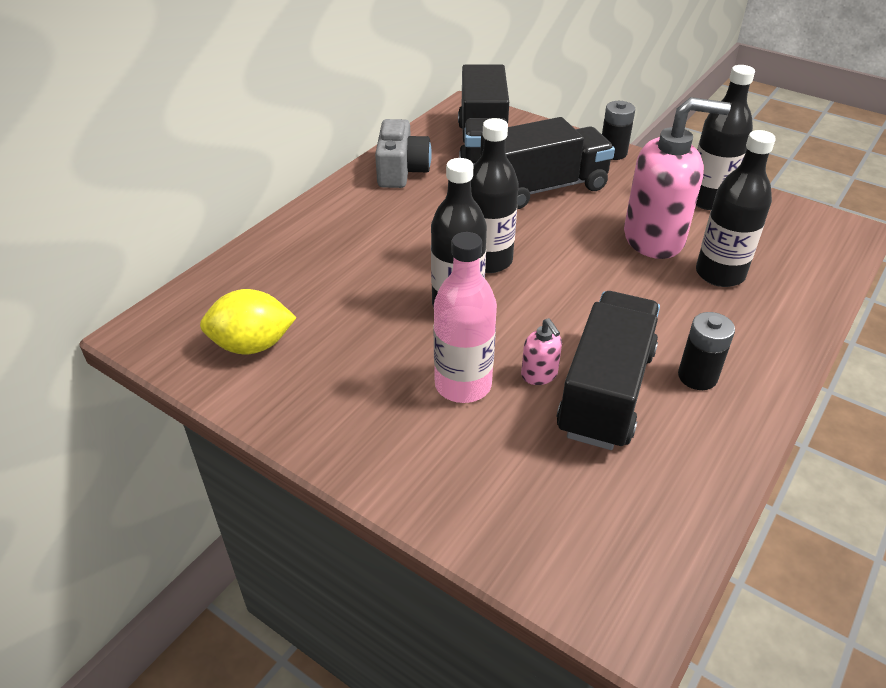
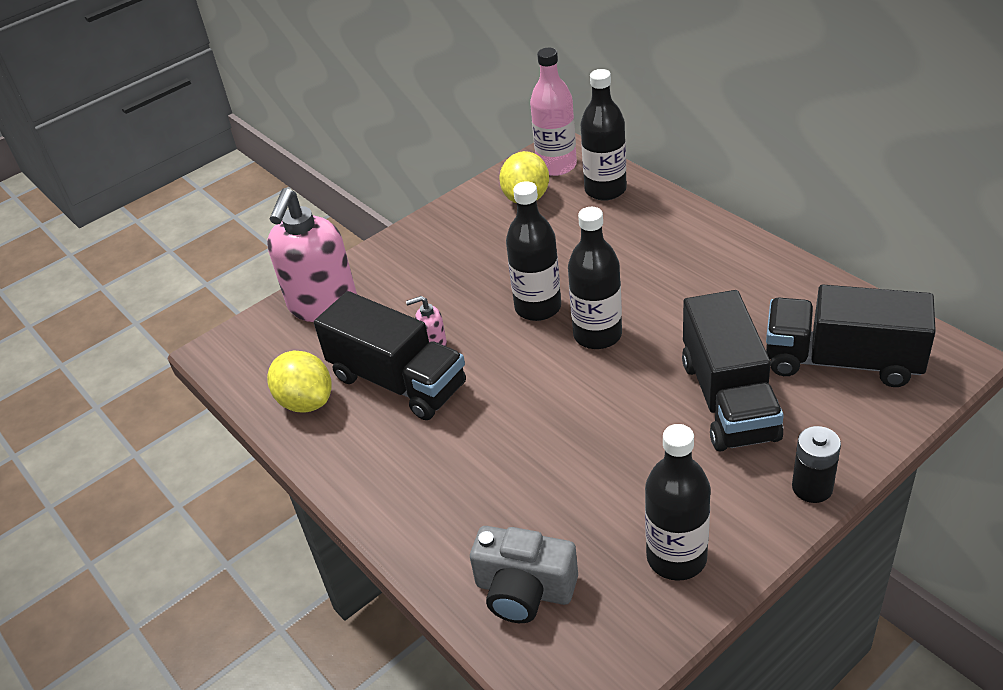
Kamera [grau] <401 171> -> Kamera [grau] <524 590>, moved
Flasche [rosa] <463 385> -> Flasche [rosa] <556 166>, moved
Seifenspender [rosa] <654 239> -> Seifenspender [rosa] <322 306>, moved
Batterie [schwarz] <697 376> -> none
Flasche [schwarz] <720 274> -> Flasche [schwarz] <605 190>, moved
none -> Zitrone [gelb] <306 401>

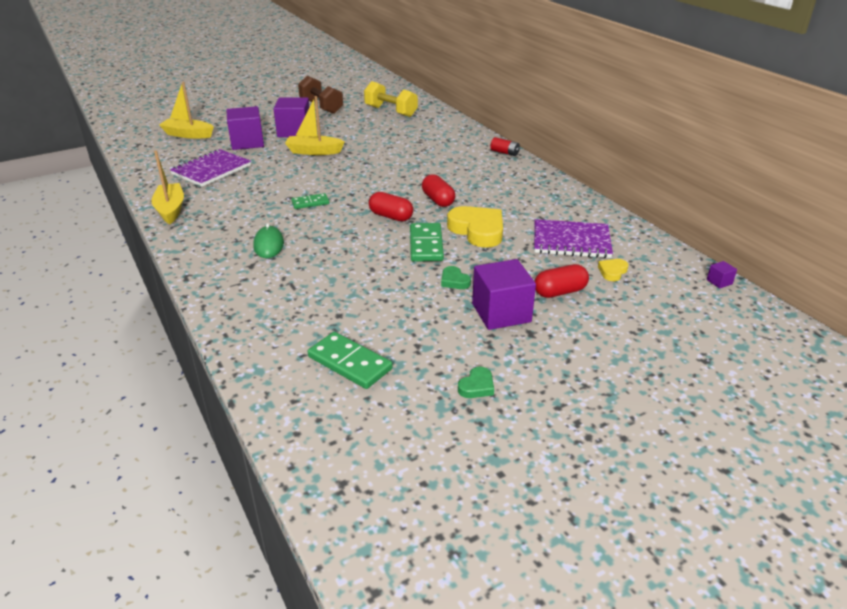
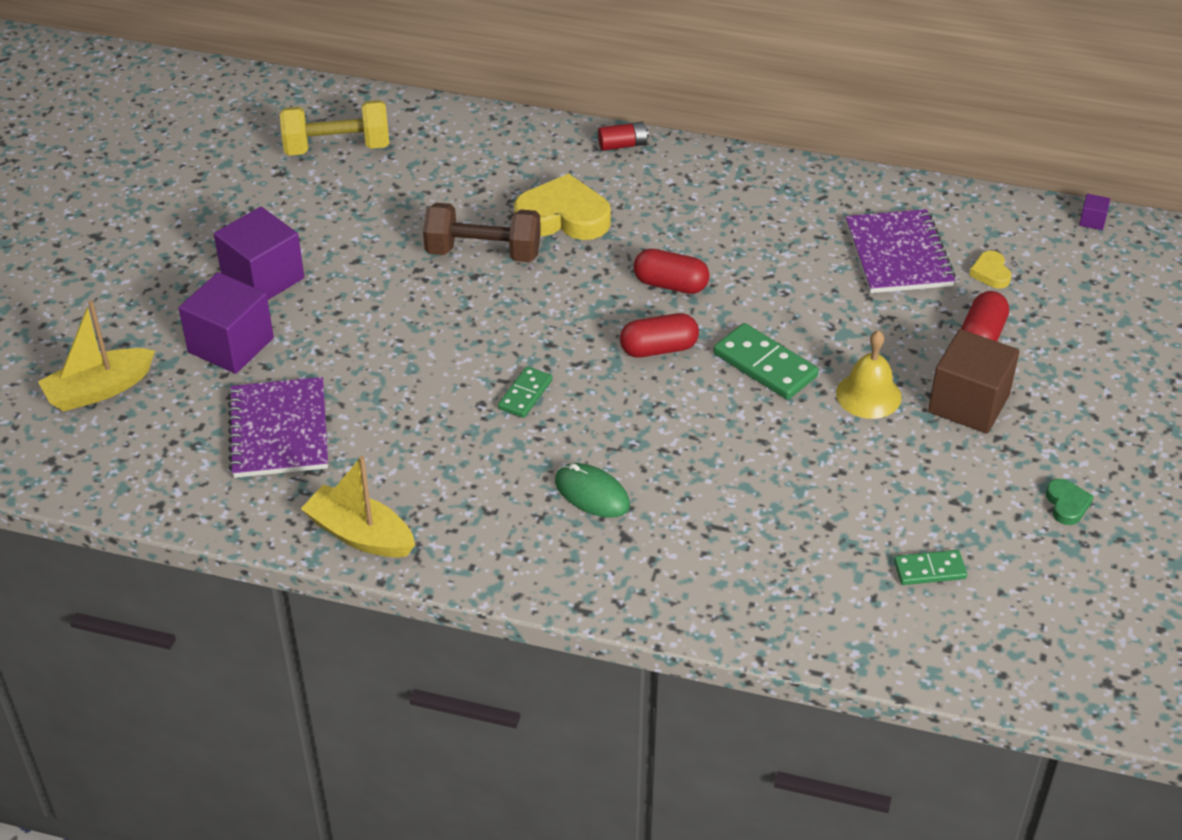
Boot [gelb] <314 151> -> none
Hantel [braun] <321 107> -> Hantel [braun] <483 253>, moved
Dominostein [grün] <349 363> -> Dominostein [grün] <929 570>, x0.61
Herz [grün] <454 281> -> Glocke [gelb] <868 395>
Herz [gelb] <477 230> -> Herz [gelb] <563 217>, moved
Kubus [lila] <501 313> -> Kubus [braun] <968 403>
Notizbuch [lila] <571 241> -> Notizbuch [lila] <898 254>, 60 degrees counterclockwise

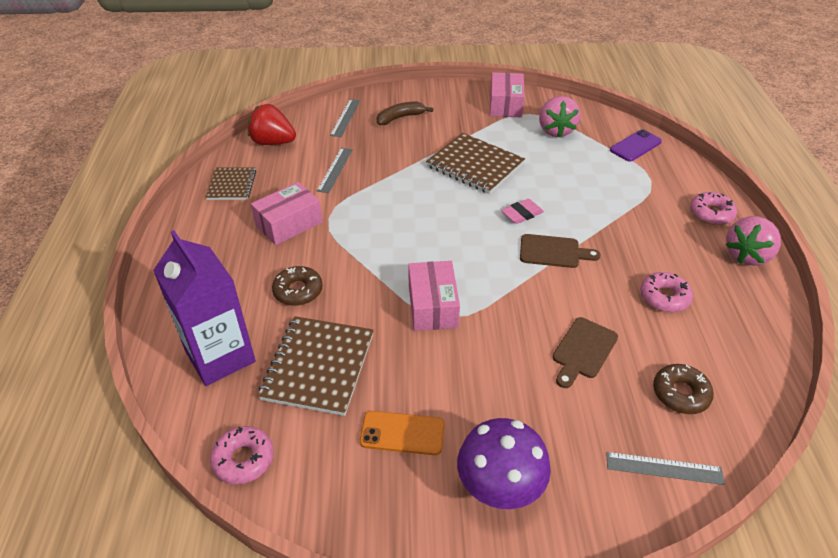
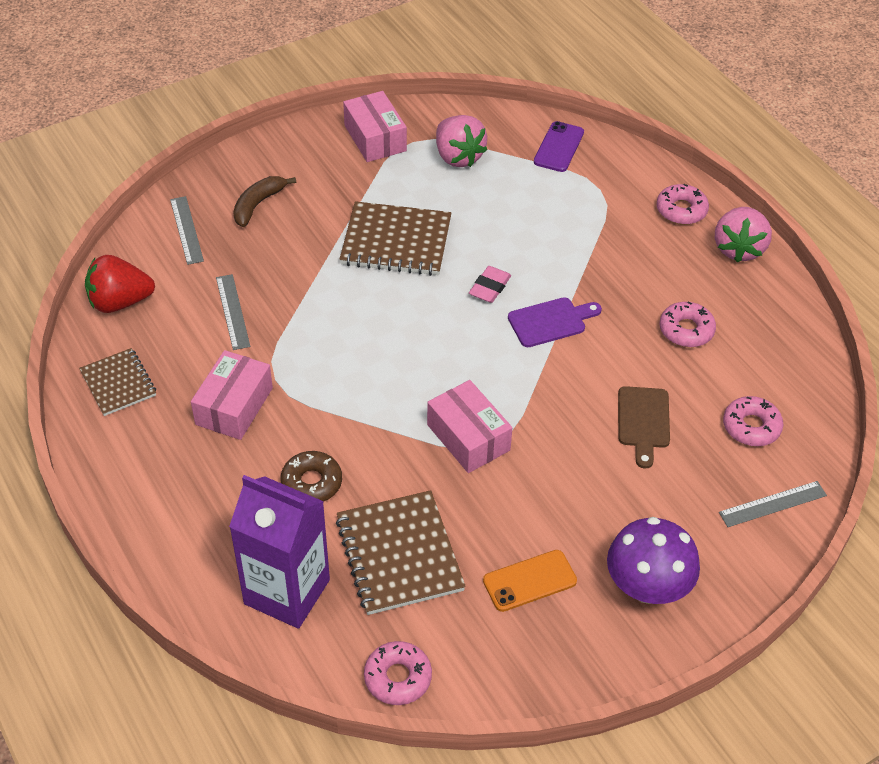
Schneidebrett [braun] <553 252> -> Schneidebrett [lila] <550 322>
Donut [braun] <680 393> -> Donut [rosa] <751 427>

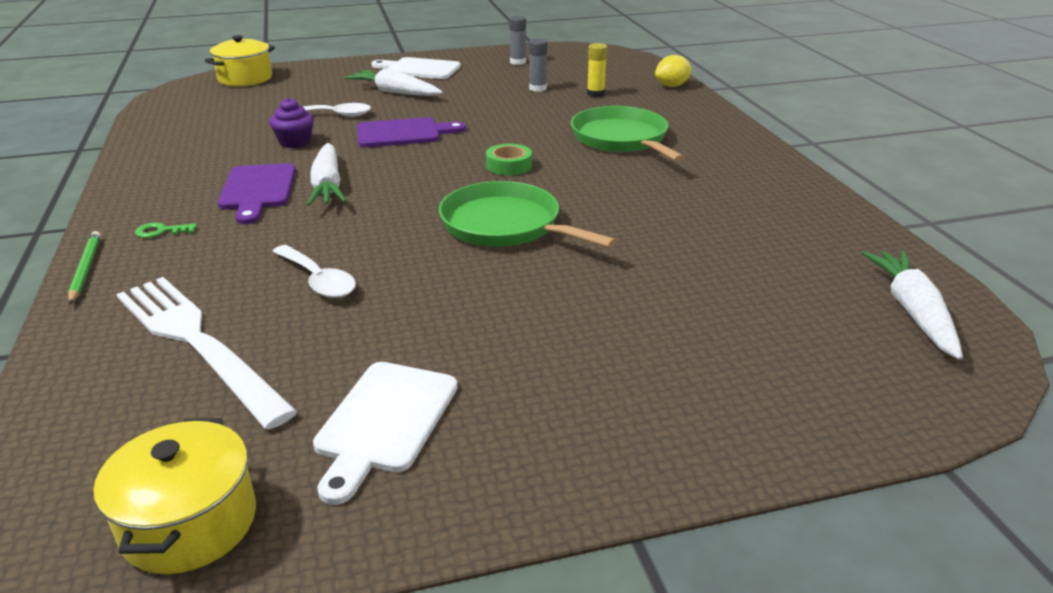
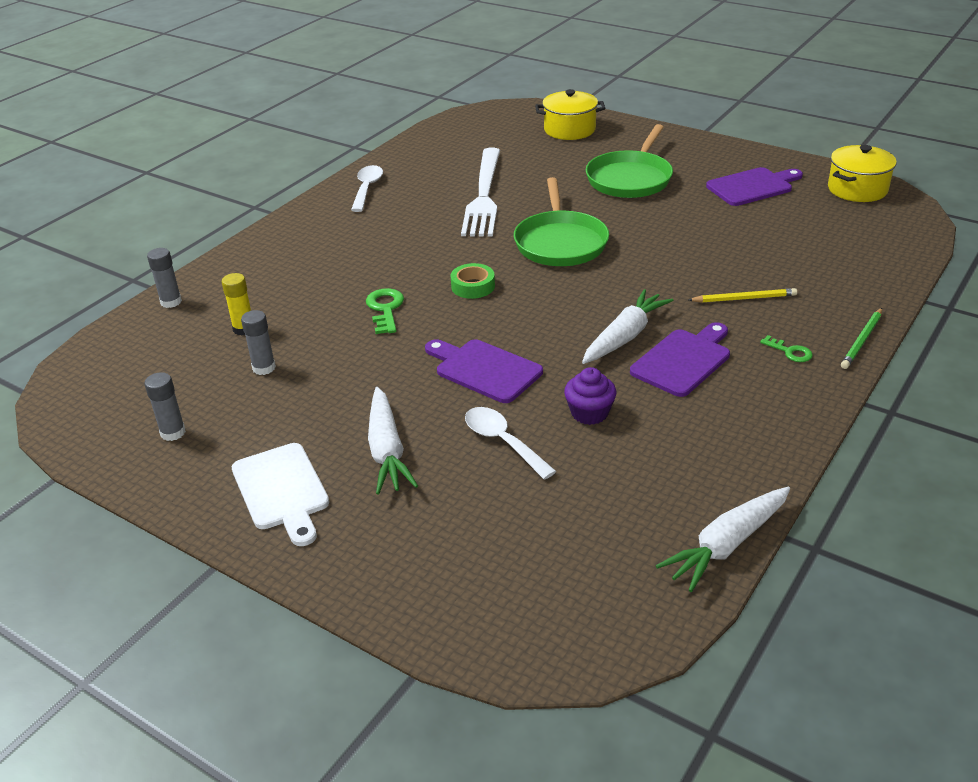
Gabel [weiß] <197 343> -> Gabel [weiß] <484 195>, moved
Kochtopf [gelb] <245 78> -> Kochtopf [gelb] <569 130>, moved
Löffel [weiß] <318 280> -> Löffel [weiß] <367 188>, moved
Schneidebrett [weiß] <384 421> -> Schneidebrett [lila] <752 186>
Pfanne [grün] <621 139> -> Pfanne [grün] <630 179>, moved
Zitrone [gelb] <672 86> -> Klebestift [grau] <171 302>
Karotte [weiß] <912 311> -> Karotte [weiß] <726 545>, moved
none -> Schlüssel [grün] <385 309>
none -> Bleistift [gelb] <744 298>

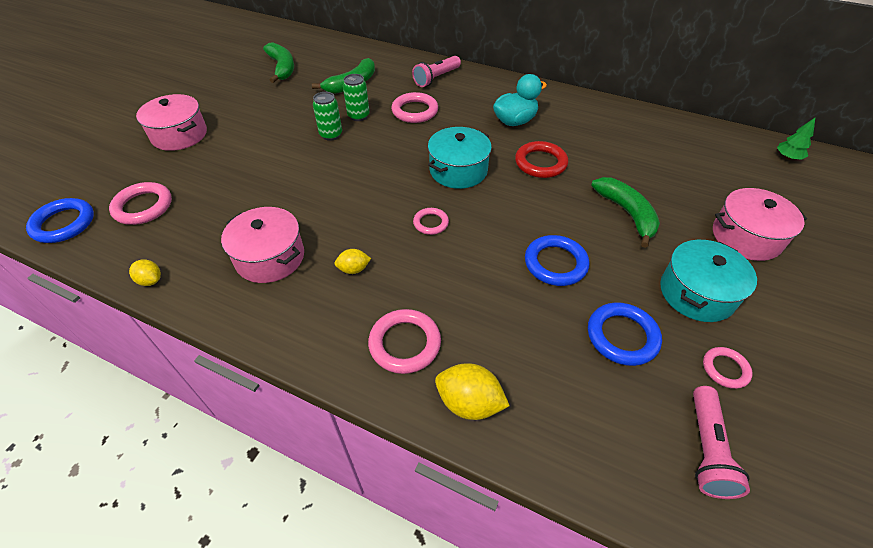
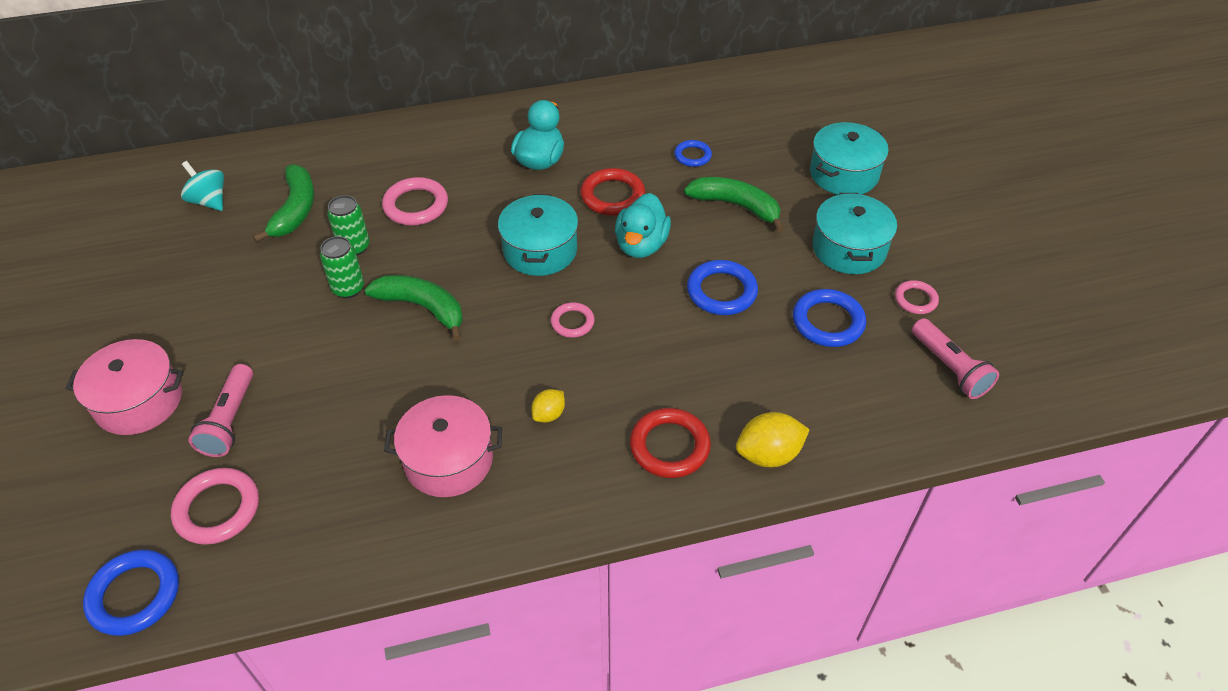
Zitrone [gelb] <150 280> -> none
Banane [grün] <282 68> -> Banane [grün] <423 308>, moved
Ring [rosa] <405 343> -> Ring [rot] <669 446>
Taschenlampe [rosa] <436 78> -> Taschenlampe [rosa] <230 420>, moved
Kochtopf [rosa] <746 237> -> Kochtopf [türkis] <844 174>
Baum [grün] <787 157> -> none
none -> Kreisel [türkis] <209 201>
none -> Ente [türkis] <641 245>
none -> Ring [blau] <692 156>

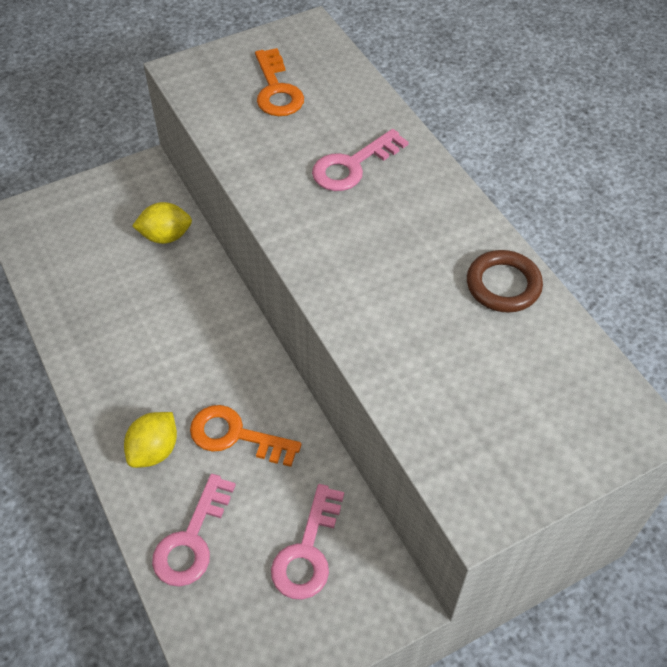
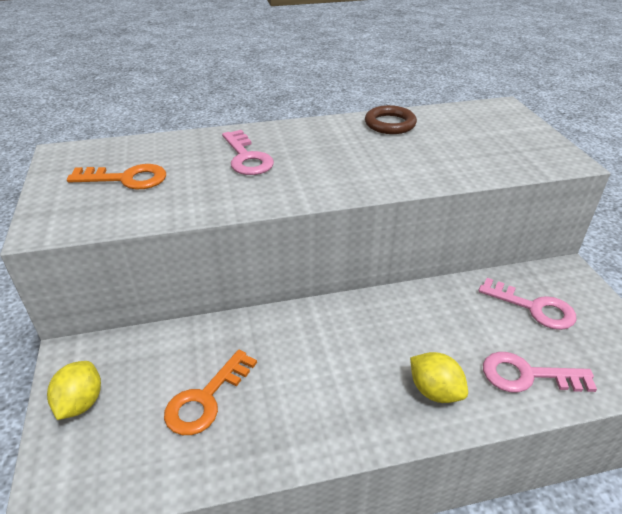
Zitrone [gelb] <166 236> -> Zitrone [gelb] <81 403>, moved
Schlüssel [rosa] <192 539> -> Schlüssel [rosa] <527 375>, 150 degrees clockwise
Schlüssel [orange] <236 436> -> Schlüssel [orange] <206 399>, moved

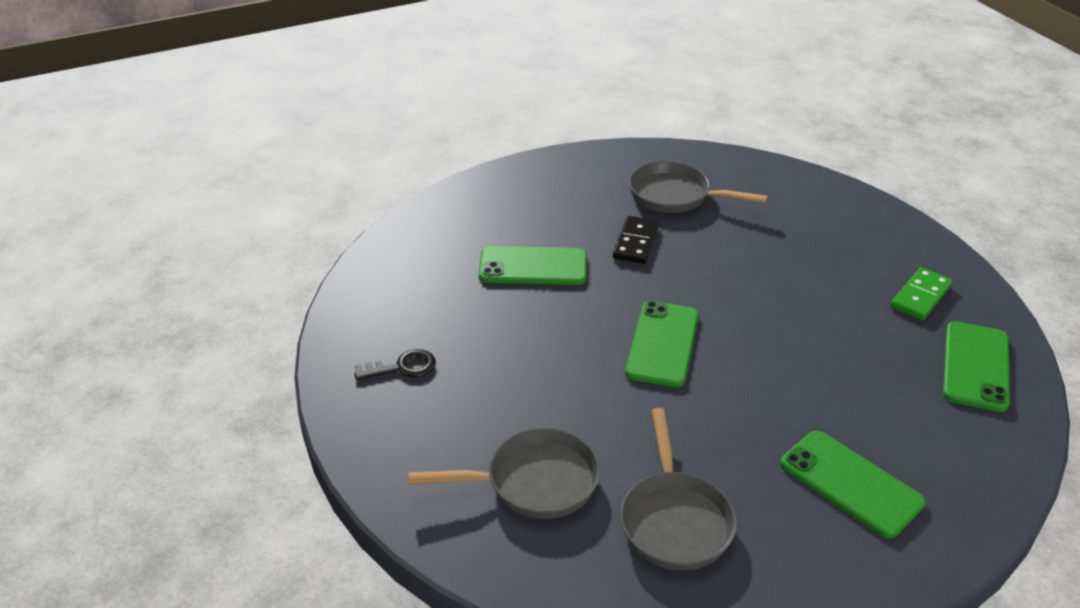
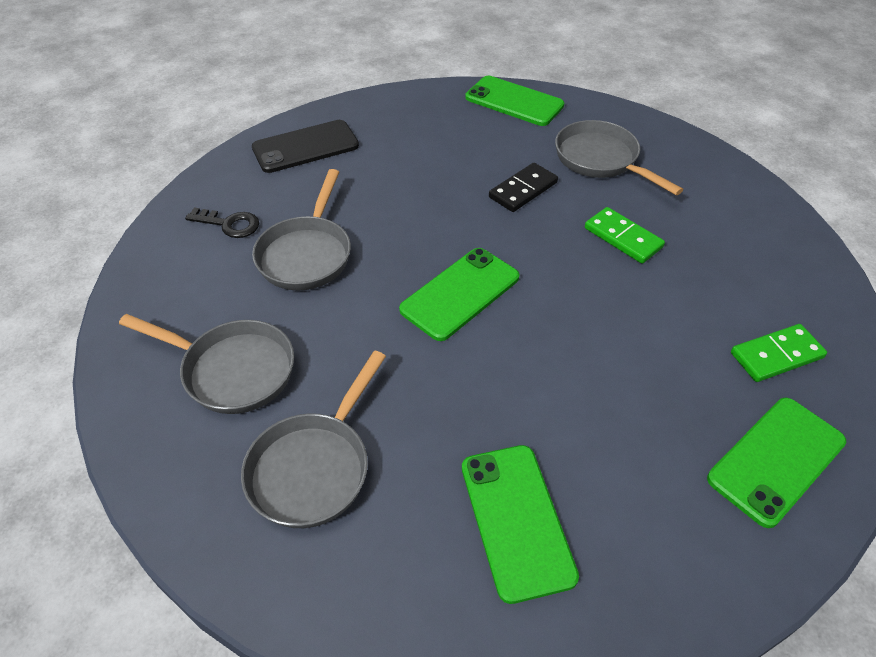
Handy [grün] <533 267> -> Handy [grün] <514 101>, moved
none -> Handy [schwarz] <305 147>
none -> Pfanne [grau] <307 254>
none -> Dominostein [grün] <623 238>

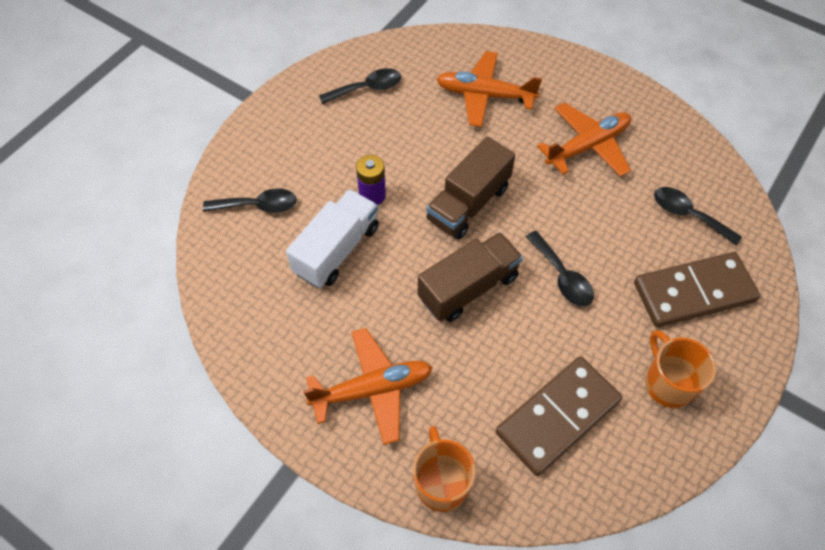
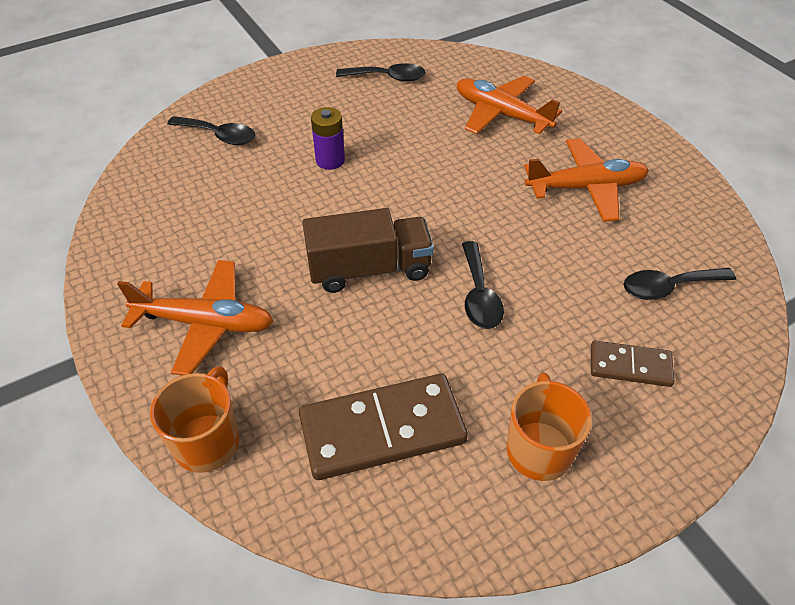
Lastwagen [weiß] <336 250> -> none
Lastwagen [braun] <468 204> -> none
Dominostein [braun] <693 292> -> Dominostein [braun] <630 366>, x0.55
Löffel [schwarz] <688 215> -> Löffel [schwarz] <668 287>, 75 degrees counterclockwise

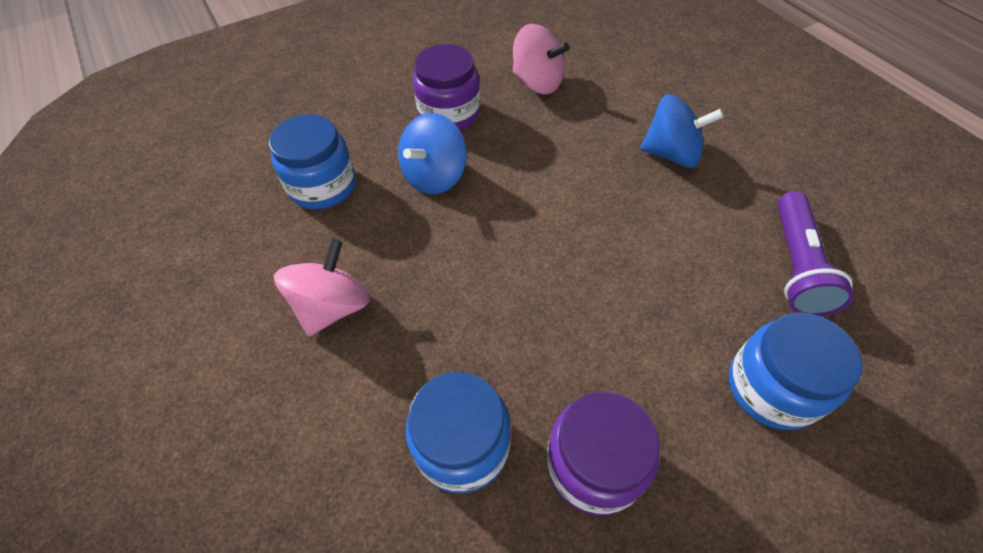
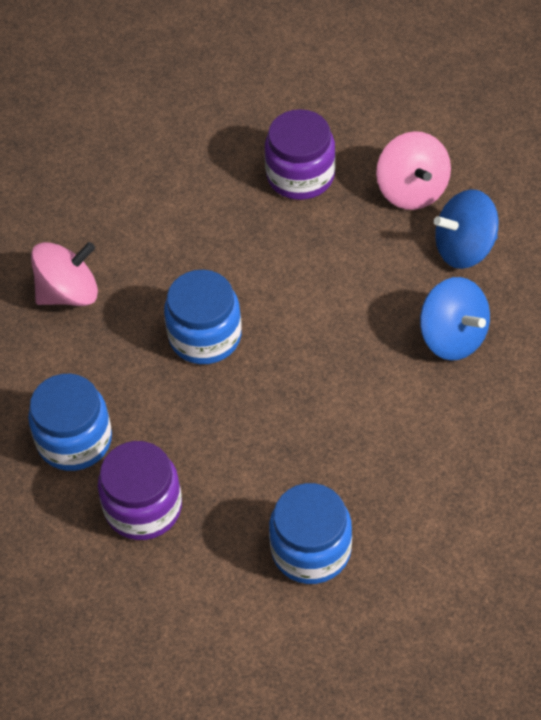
Einmachglas [blau] <323 186> -> Einmachglas [blau] <205 336>, moved
Kreisel [blau] <435 176> -> Kreisel [blau] <464 248>, moved
Taschenlampe [lila] <795 265> -> none

